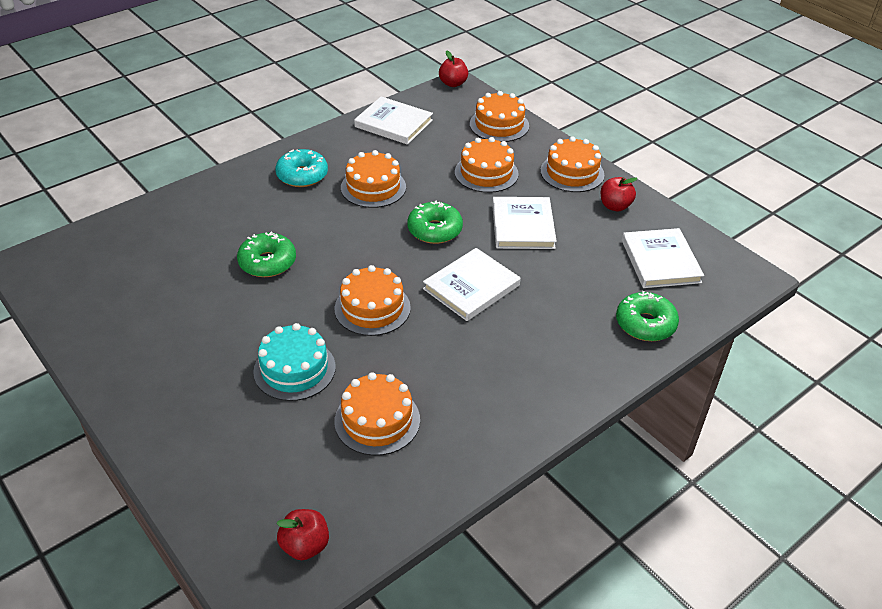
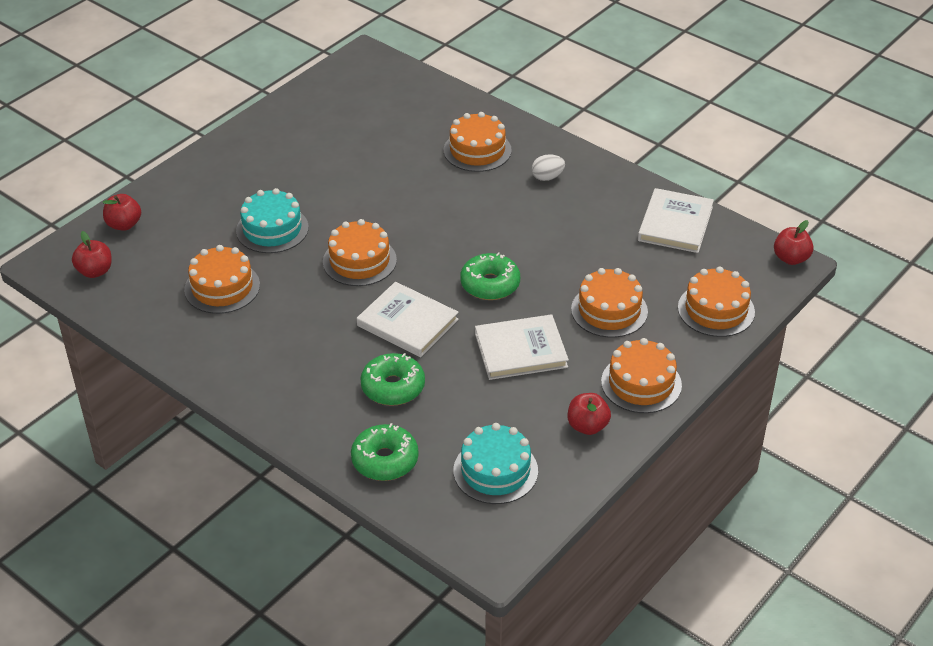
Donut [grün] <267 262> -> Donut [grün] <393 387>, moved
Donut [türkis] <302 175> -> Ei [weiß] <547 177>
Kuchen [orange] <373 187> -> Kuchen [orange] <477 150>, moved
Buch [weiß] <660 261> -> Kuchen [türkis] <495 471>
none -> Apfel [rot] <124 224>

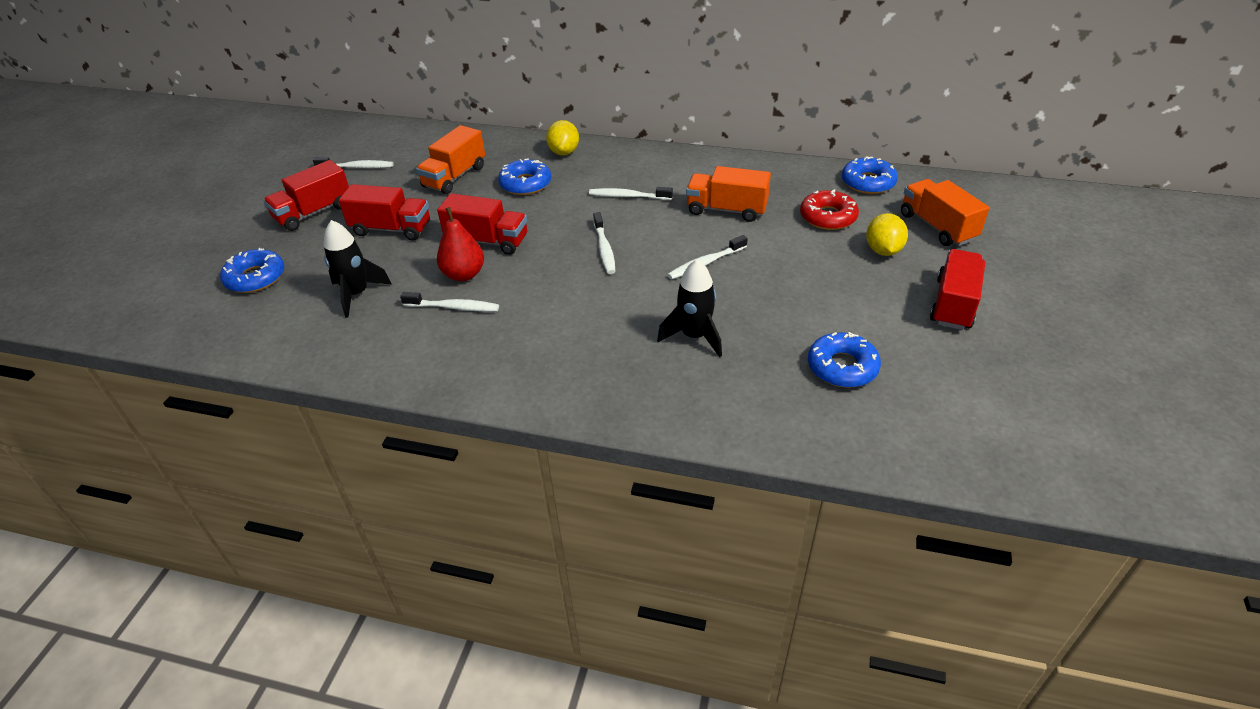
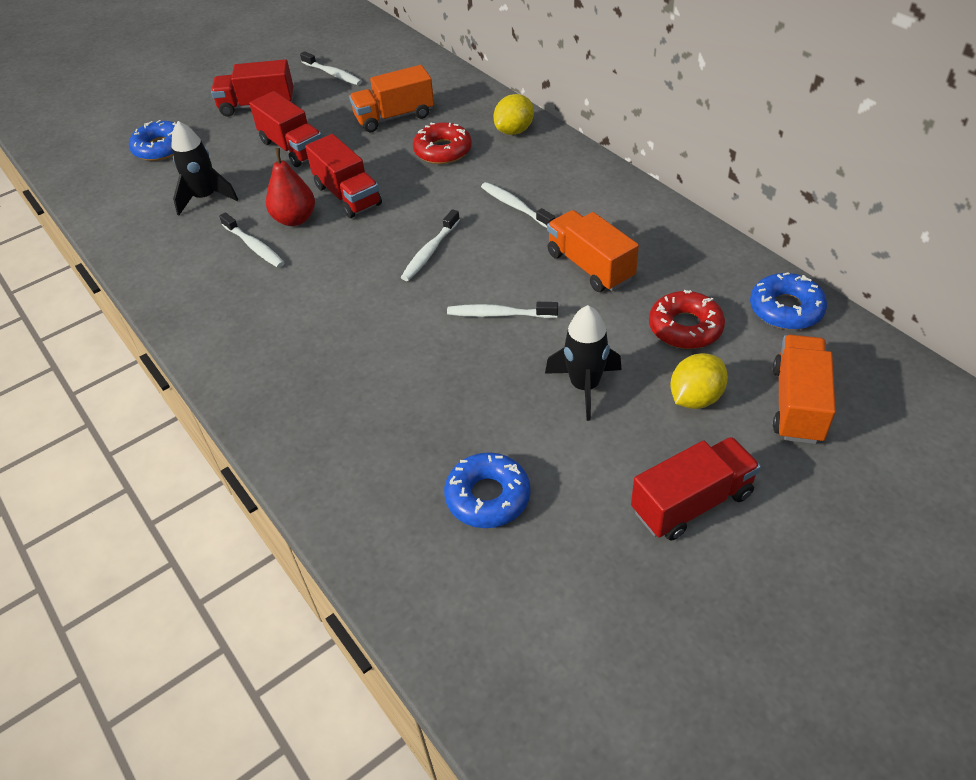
Donut [blau] <525 184> -> Donut [rot] <443 150>
Rakete [schwarz] <694 336> -> Rakete [schwarz] <585 386>, moved

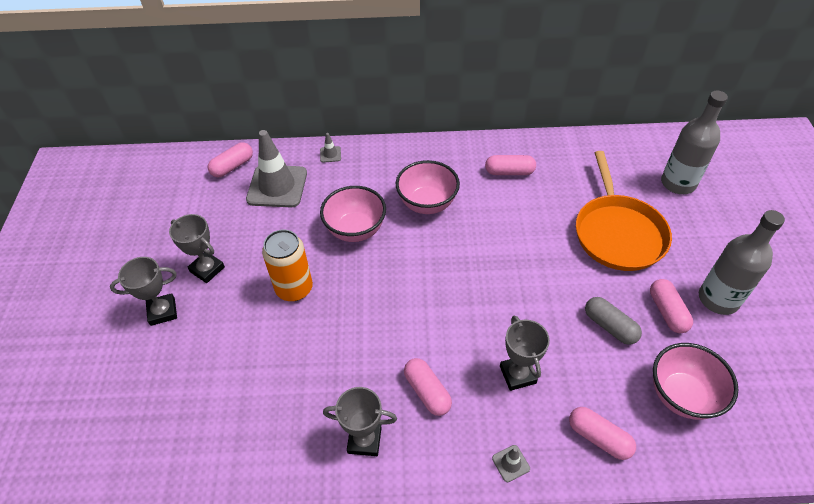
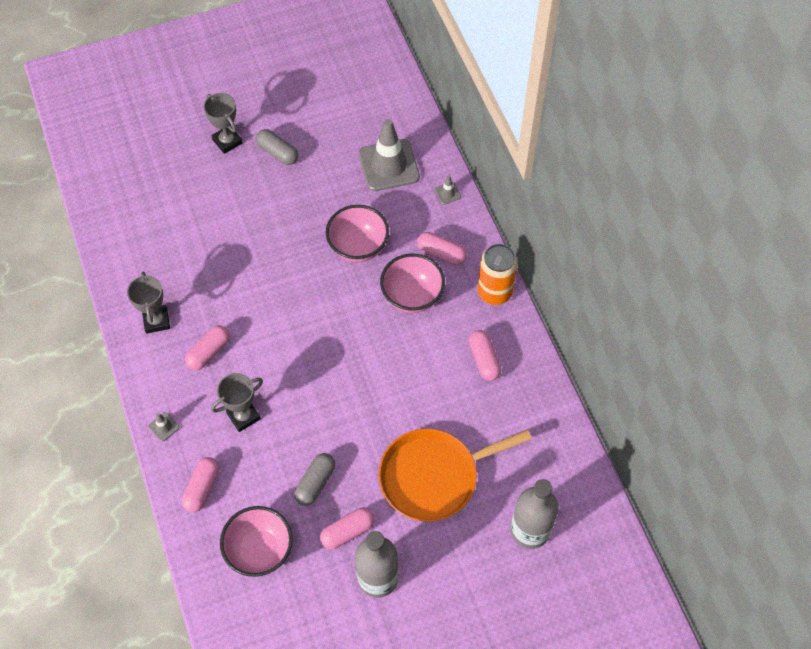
Pokal [grau] <207 269> -> Kapsel [grau] <277 153>
Kapsel [rosa] <232 166> -> Kapsel [rosa] <441 253>, moved
Dose [orange] <294 288> -> Dose [orange] <494 292>, moved

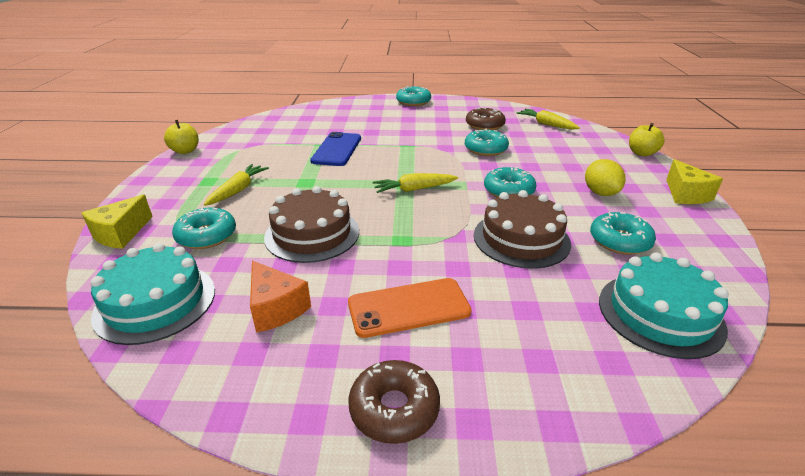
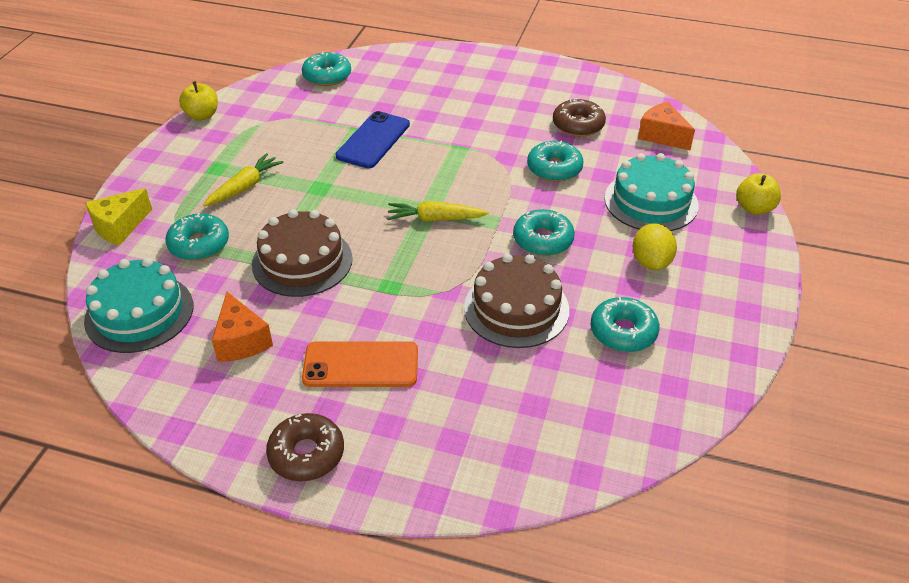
Donut [türkis] <413 102> -> Donut [türkis] <327 76>, moved
Karotte [gelb] <546 124> -> Käse [orange] <662 136>
Kuchen [türkis] <660 314> -> Kuchen [türkis] <651 201>, moved
Käse [gelb] <685 194> -> none

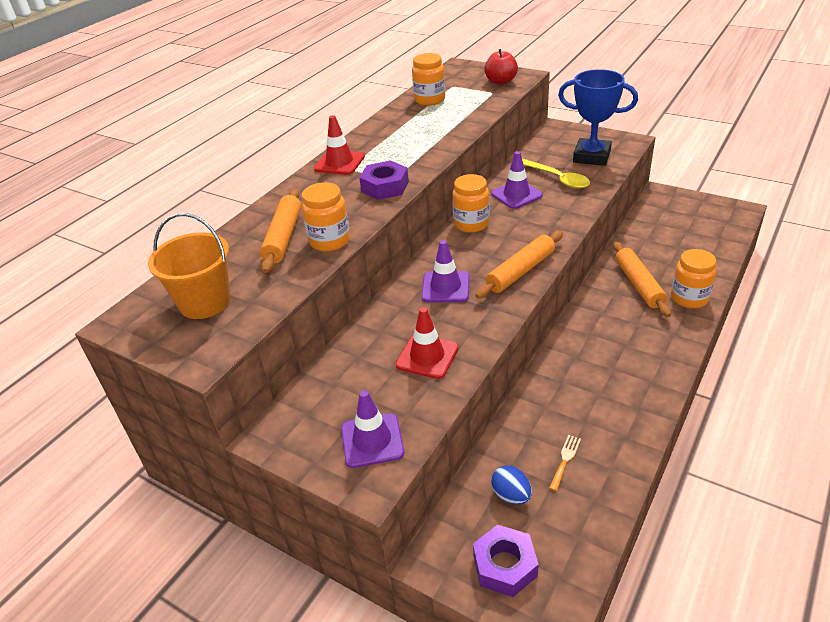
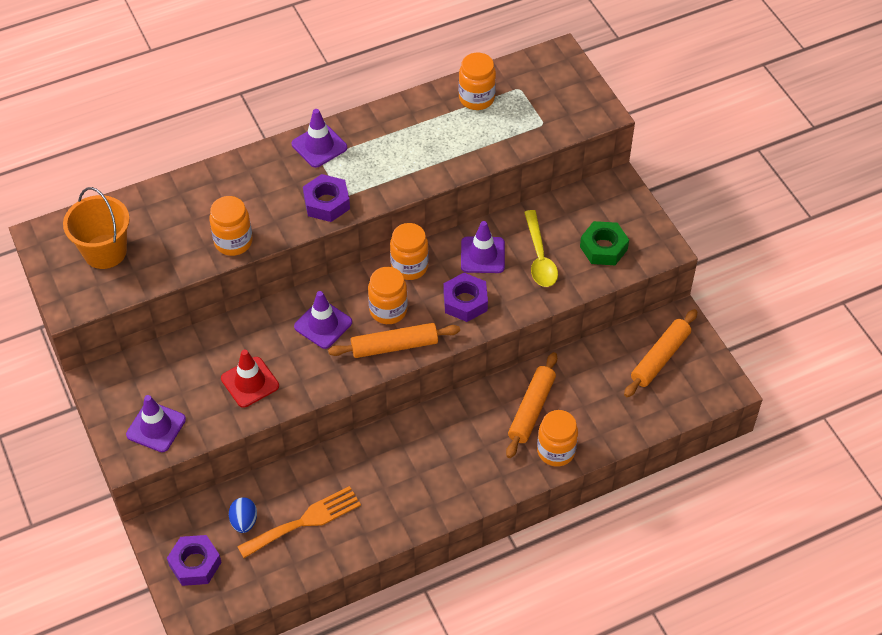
Nudelholz [orange] <283 237> -> Nudelholz [orange] <660 358>, moved
Leitkegel [rot] <339 163> -> Leitkegel [lila] <319 146>
Apfel [rot] <501 81> -> none
Gabel [orange] <565 460> -> Gabel [orange] <305 521>, x2.08
Pokal [blau] <591 156> -> Sechskantmutter [grün] <603 248>
none -> Einmachglas [orange] <388 310>
none -> Sechskantmutter [lila] <465 301>

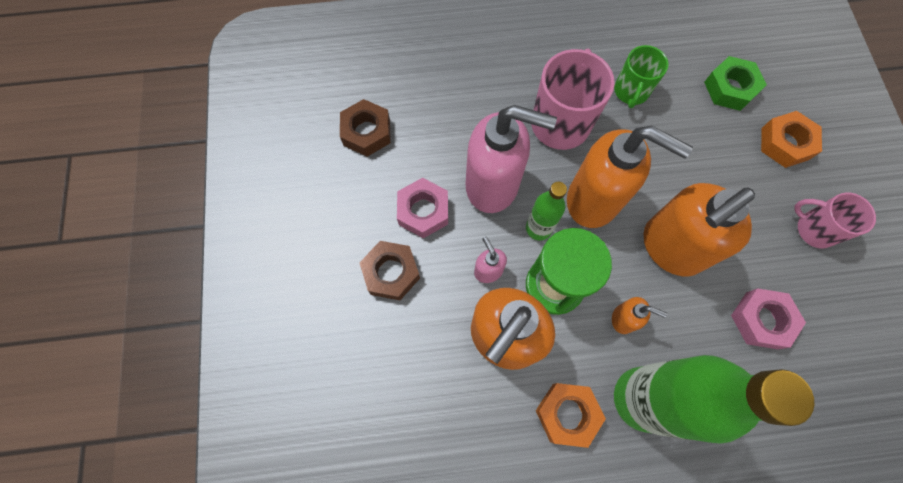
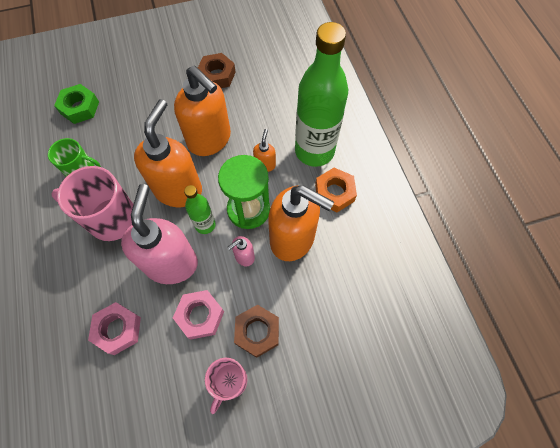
Sechskantmutter [braun] <367 132> -> Sechskantmutter [braun] <217 75>, moved
Sechskantmutter [rosa] <761 320> -> Sechskantmutter [rosa] <118 329>, moved
Sechskantmutter [orange] <785 143> -> none
Tasse [rosa] <814 229> -> Tasse [rosa] <229 381>, moved

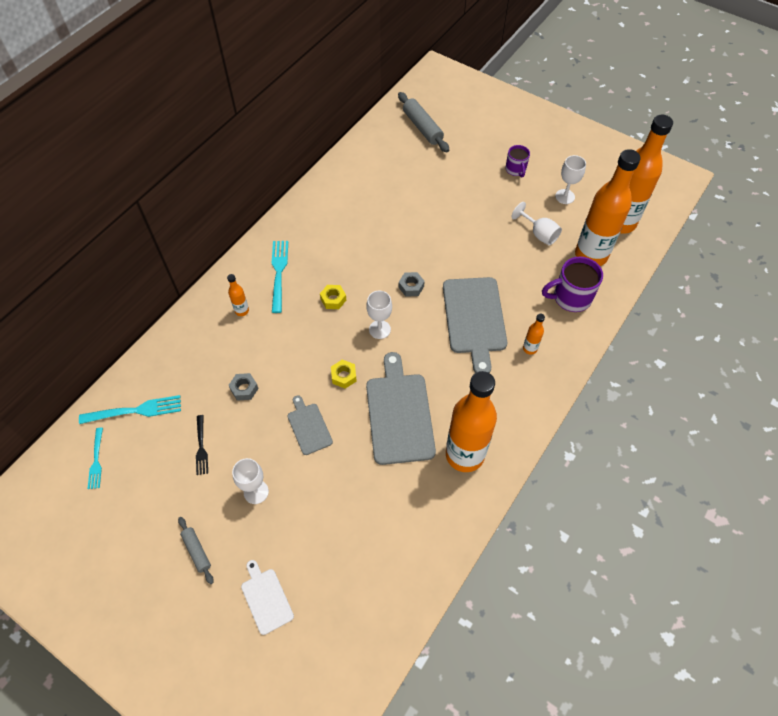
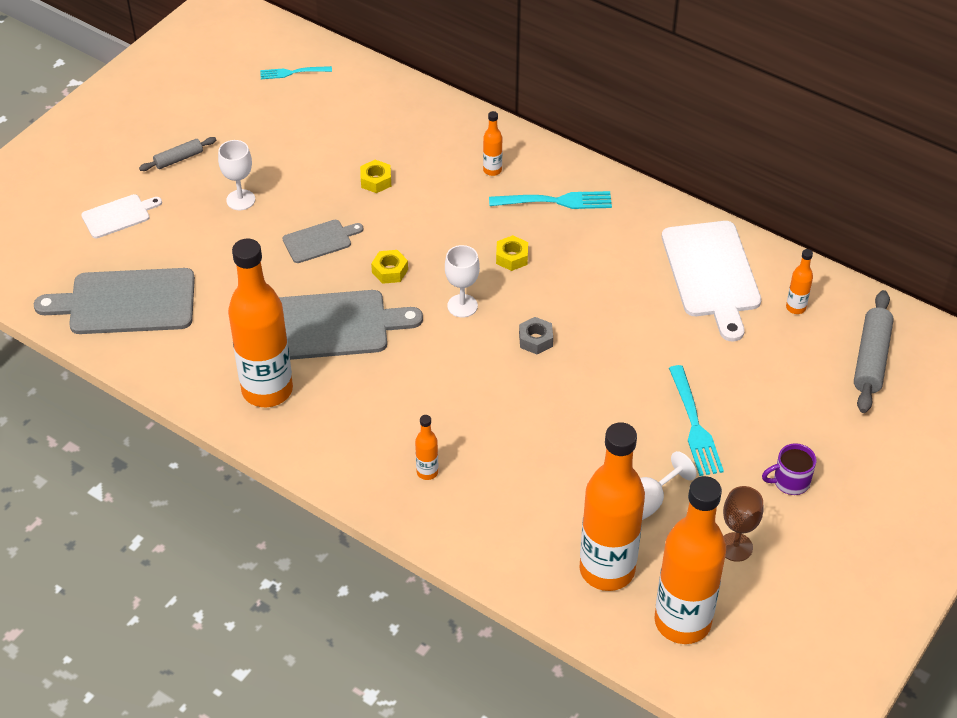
Gabel [türkis] <135 411> -> Gabel [türkis] <694 425>, moved
Gabel [schwarz] <201 447> -> none
Sechskantmutter [grau] <244 389> -> Sechskantmutter [gelb] <376 181>
Nudelholz [grau] <422 127> -> Nudelholz [grau] <871 359>, 45 degrees counterclockwise
Schneidebrett [grau] <474 319> -> Schneidebrett [grau] <126 302>, moved
Tasse [lila] <570 297> -> none
Kelch [weiß] <565 196> -> Kelch [braun] <735 547>
none -> Schneidebrett [weiß] <712 274>
none -> Flasche [orange] <795 308>

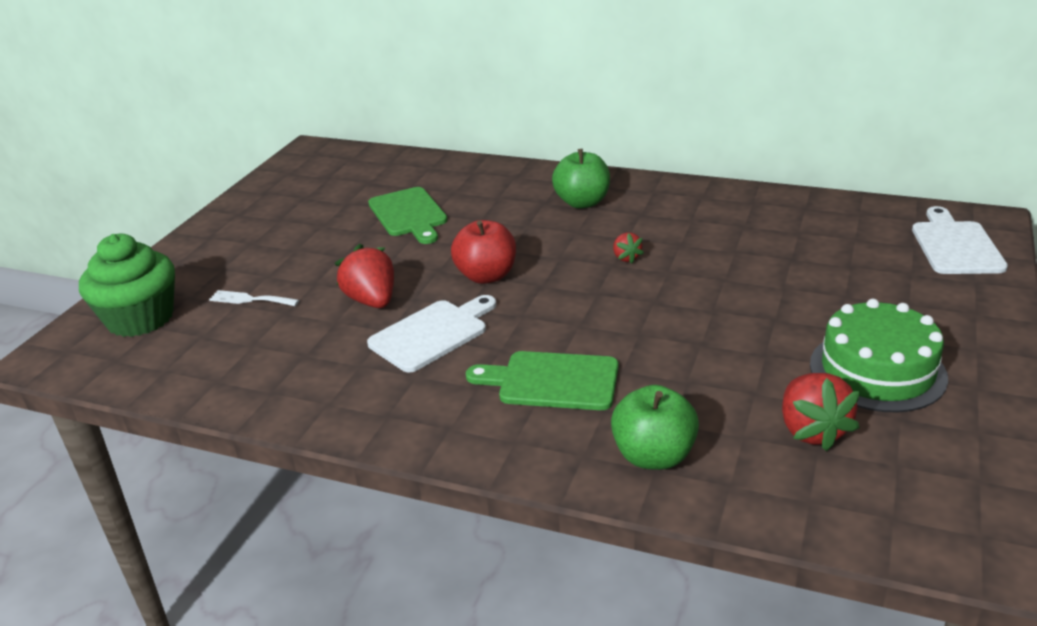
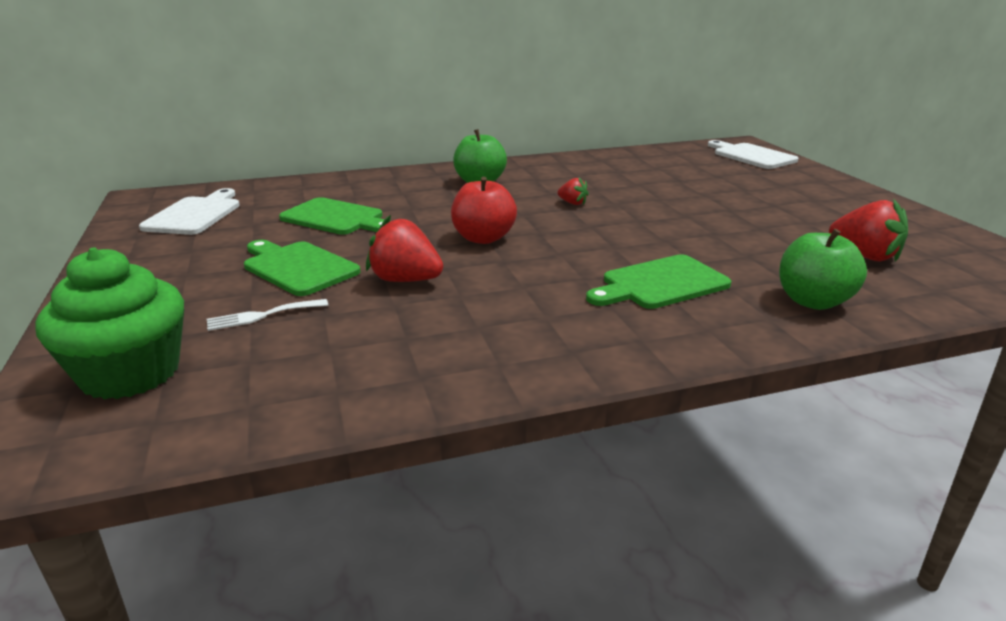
Schneidebrett [weiß] <432 334> -> Schneidebrett [weiß] <195 214>, moved
Kuchen [grün] <877 370> -> none
none -> Schneidebrett [grün] <298 267>

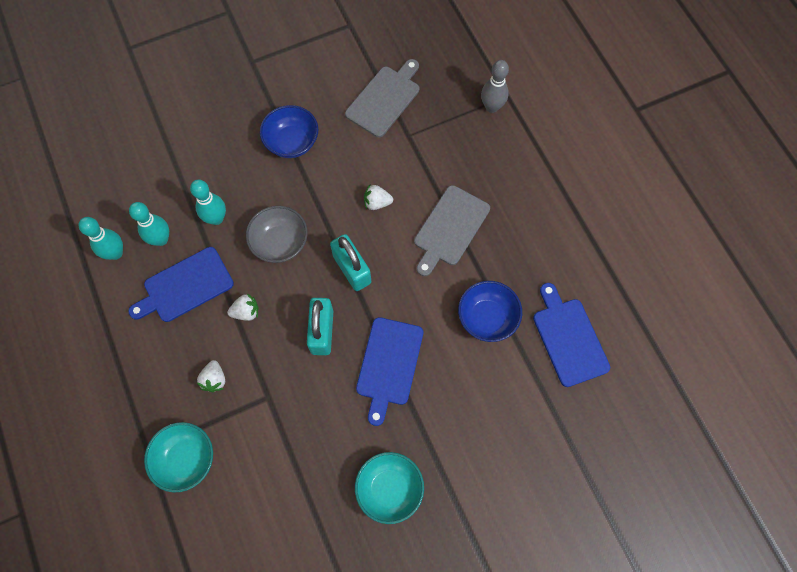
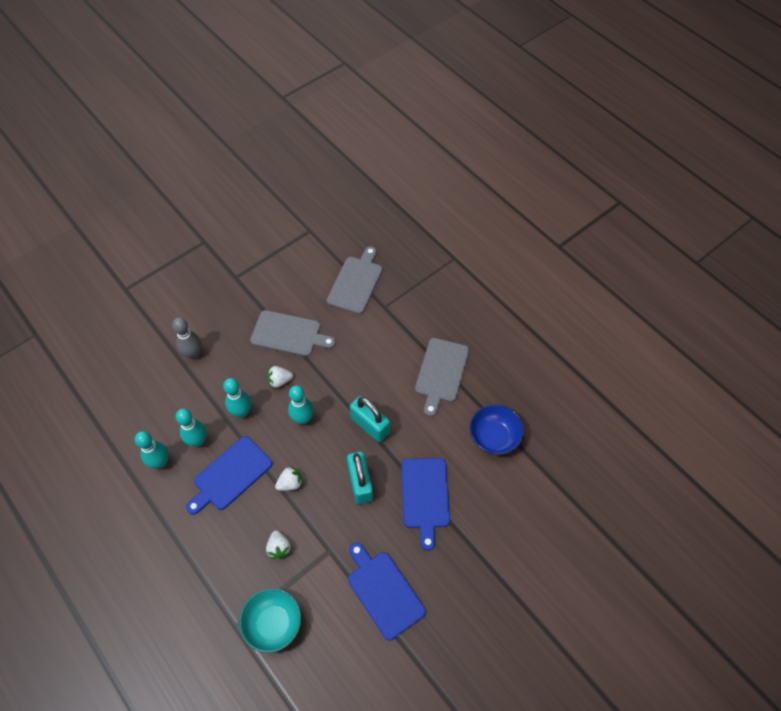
Schüssel [grau] <280 243> -> Bowlingkegel [türkis] <303 418>
Schüssel [blau] <292 142> -> Schneidebrett [grau] <289 334>
Schüssel [türkis] <389 489> -> none
Erdbeere [weiß] <377 203> -> Erdbeere [weiß] <280 381>, moved
Bowlingkegel [grau] <491 107> -> Bowlingkegel [grau] <193 354>, moved
Schneidebrett [blau] <569 338> -> Schneidebrett [blau] <384 591>, moved

